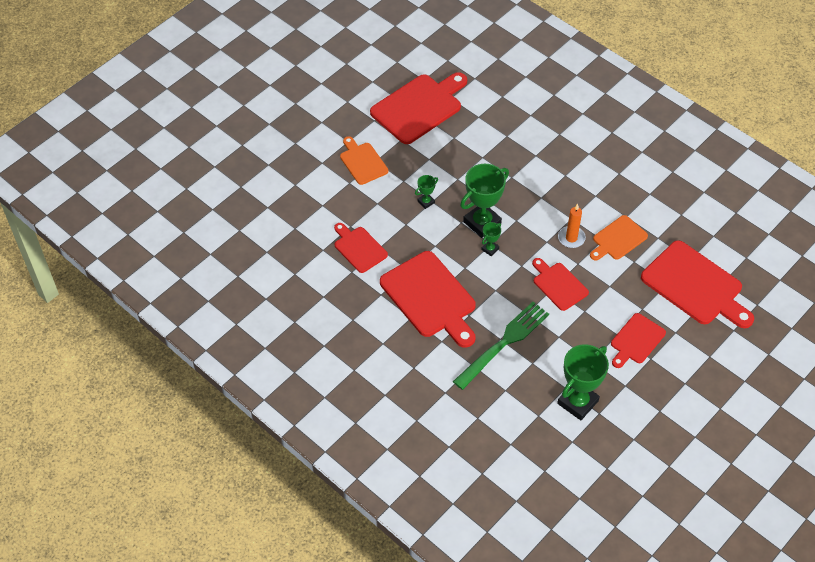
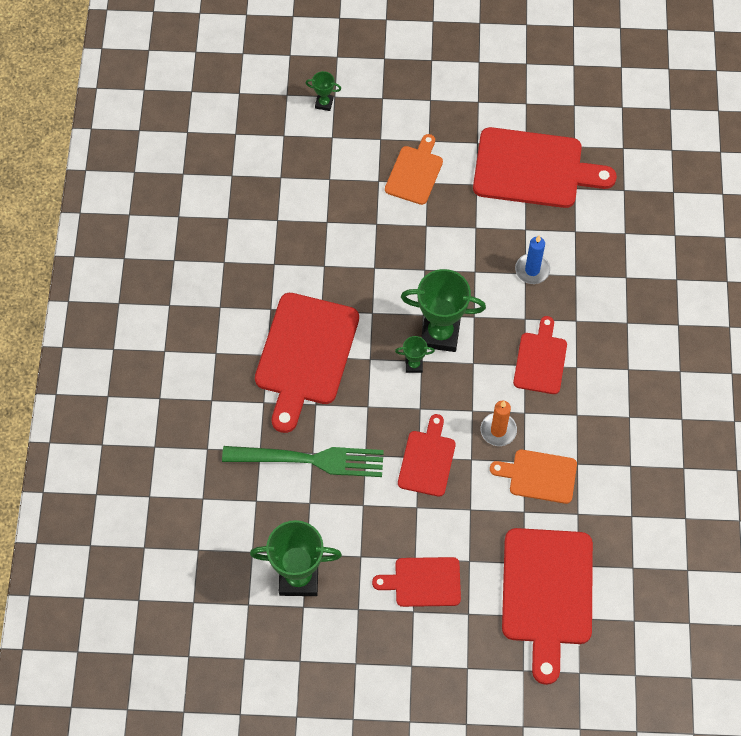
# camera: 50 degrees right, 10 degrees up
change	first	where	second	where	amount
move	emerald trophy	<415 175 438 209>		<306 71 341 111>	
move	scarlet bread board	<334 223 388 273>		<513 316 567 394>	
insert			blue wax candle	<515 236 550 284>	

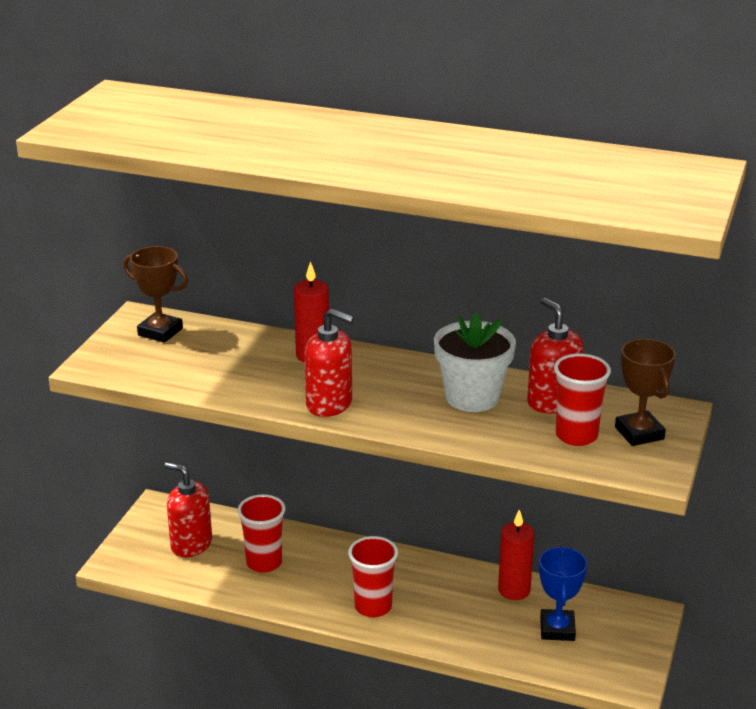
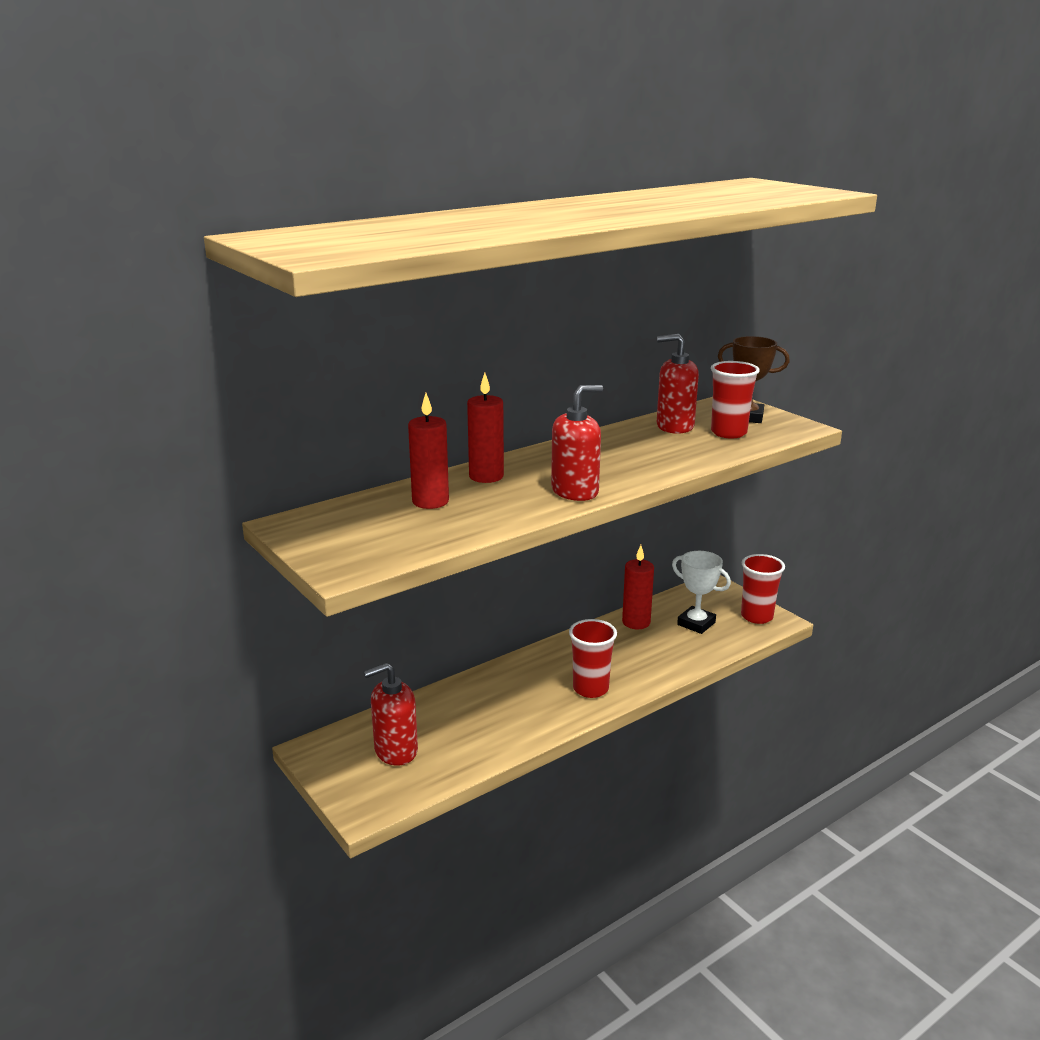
# camera: 55 degrees left, 5 degrees down
change	first	where	second	where	amount
insert			scarlet wax candle	<408 393 449 509>	
recolor	blue trophy	<539 546 587 641>	snow-white trophy	<672 551 731 634>	
move	scarlet beaker	<238 494 286 573>		<741 554 785 624>	
delete	russet trophy	<123 246 188 343>			
delete	snow-white plant pot	<434 313 516 412>			

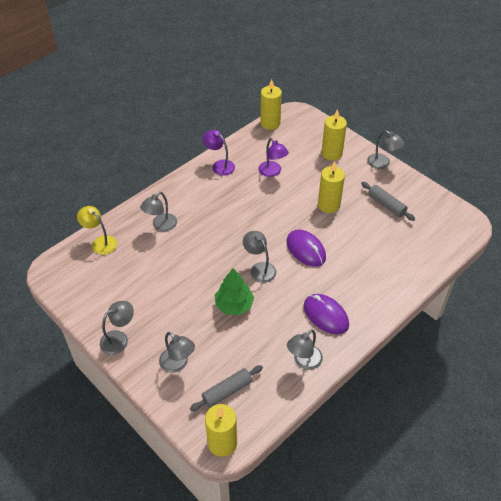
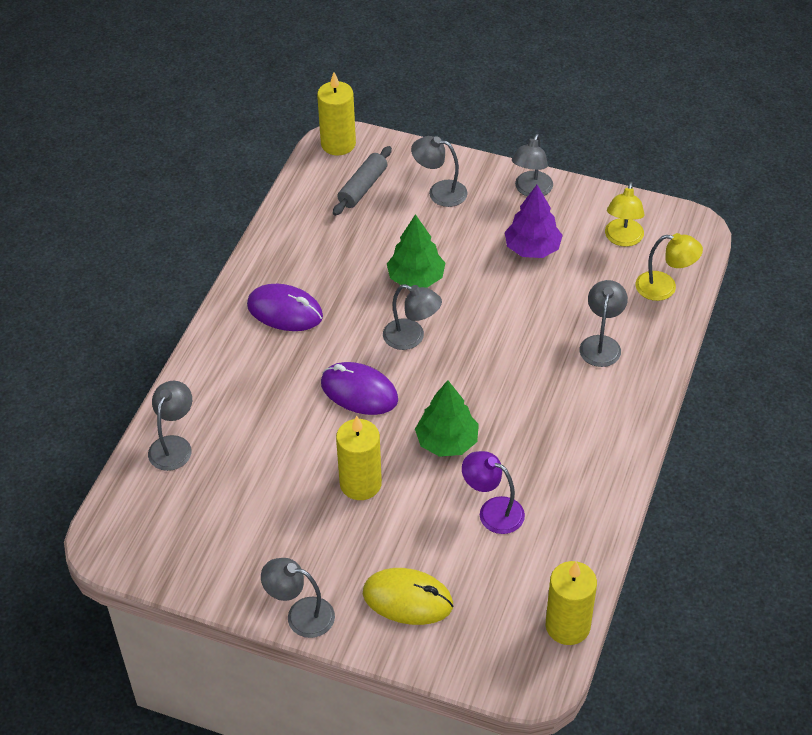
# camera: 155 degrees right, 0 degrees up
change	first	where	second	where	amount
move	ash-grey lamp	<287 329 323 370>		<148 381 192 471>	
replace	bright yellow wax candle	<322 109 347 160>	bright yellow computer mouse	<363 568 453 625>	
insert			emerald toy tree	<415 380 479 457>	
insert			violet toy tree	<505 185 563 258>	
insert			bright yellow lamp	<605 182 644 247>	
delete	violet lamp	<202 130 235 176>			
delete	ash-grey pastry roller	<361 182 415 221>			

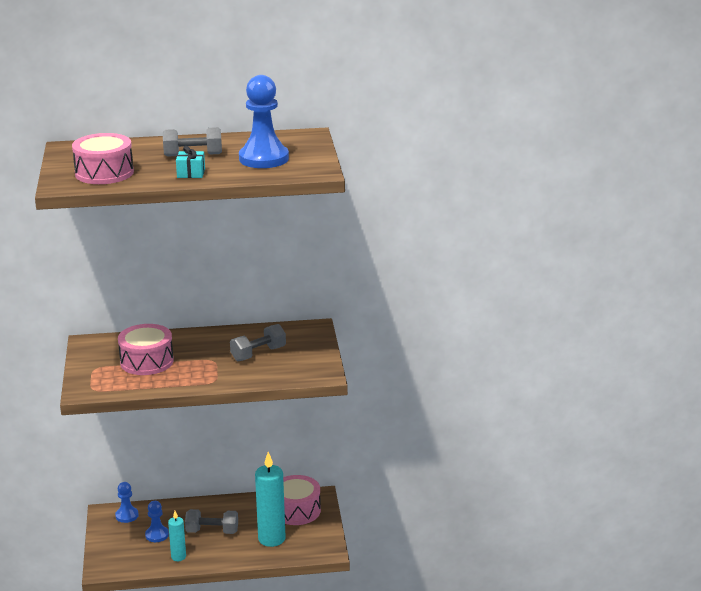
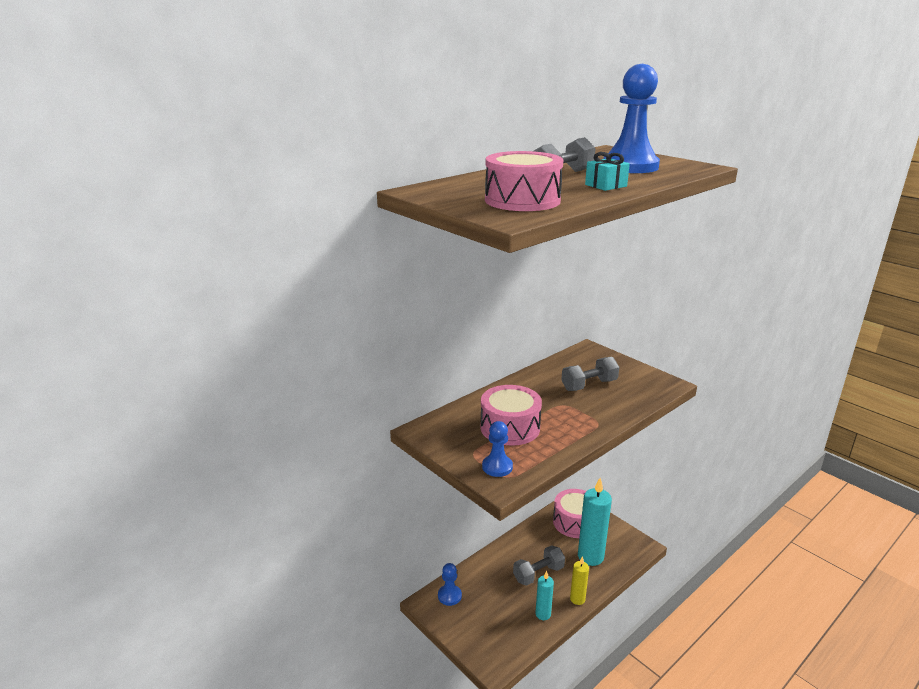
# camera: 35 degrees left, 0 degrees up
change	first	where	second	where	amount
move	blue chess pawn	<145 501 169 542>		<482 421 513 477>	
rotate	ash-grey dumbbell	<230 324 286 361>		<561 357 619 391>	45 degrees clockwise
insert			bright yellow wax candle	<570 556 589 605>	

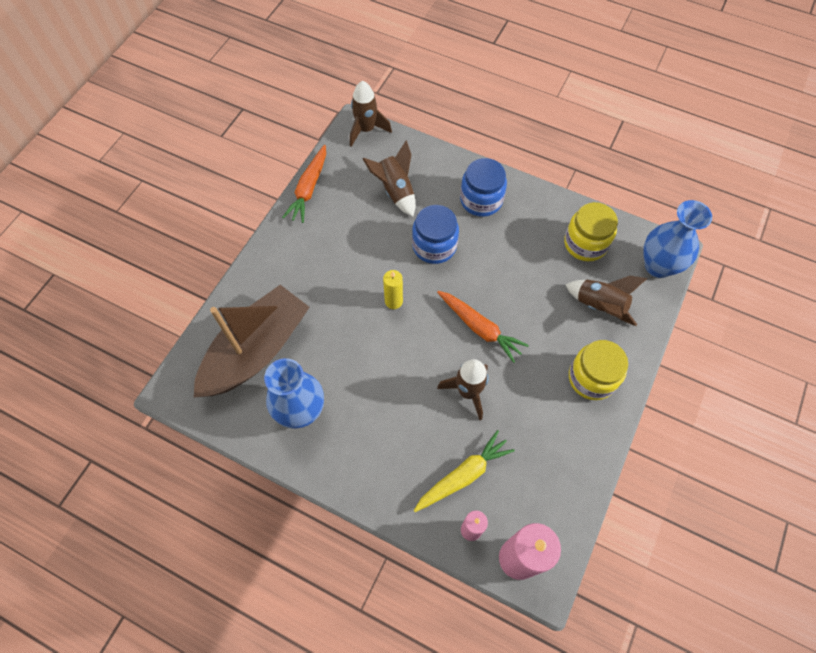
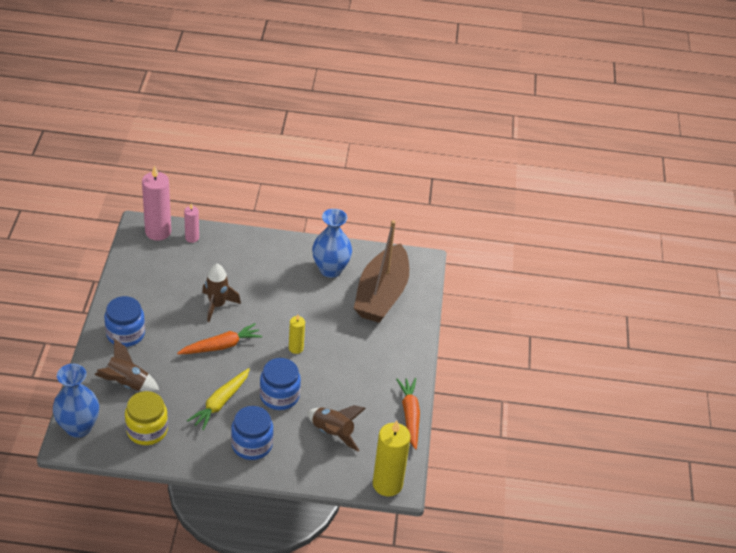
# camera: 155 degrees right, 20 degrees down
change	first	where	second	where	amount
recolor	bright yellow jar	<569 340 628 400>	blue jar	<104 296 145 347>	
rotate	bright orange root vegetable	<437 291 529 363>		<177 323 262 354>	135 degrees clockwise
move	bright yellow root vegetable	<414 430 515 512>		<187 368 250 430>	
replace	russet rocket	<350 81 392 147>	bright yellow wax candle	<373 421 411 496>	

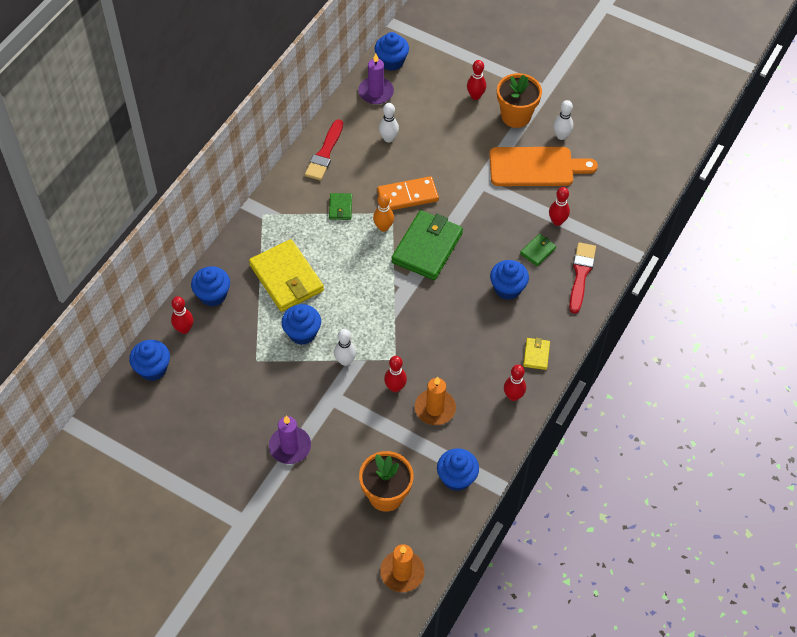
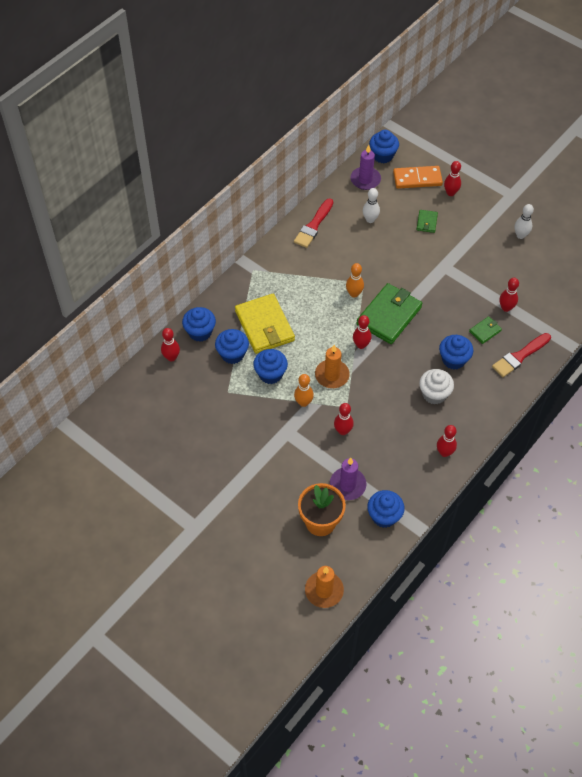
# camera: 10 degrees right, 0 degrees up
change	first	where	second	where	amount
move	blue cupcake	<129 340 170 381>		<215 329 249 364>	
recolor	snow-white tenpin	<334 329 356 366>	bright orange tenpin	<294 374 314 407>	
move	bright orange wax candle	<415 376 456 425>		<315 345 350 388>	
move	violet wax candle	<269 416 311 464>		<330 458 366 500>	
insert			scarlet tenpin	<353 315 372 349>	
move	bright orange domino tile	<377 176 439 210>		<393 166 443 189>	
move	emerald billfold	<329 193 352 220>		<417 210 438 233>	
insert			snow-white cupcake	<419 369 454 405>	
rotate	scarlet paint brush	<569 242 596 314>		<492 333 551 377>	150 degrees counterclockwise
delete	bright orange bread board	<489 147 598 186>			
delete	bright orange plant pot	<497 73 542 128>			
delete	bright yellow billfold	<523 338 550 370>			

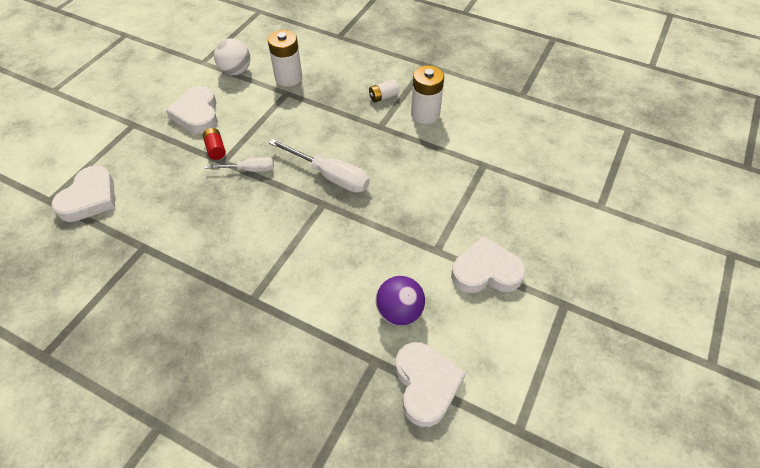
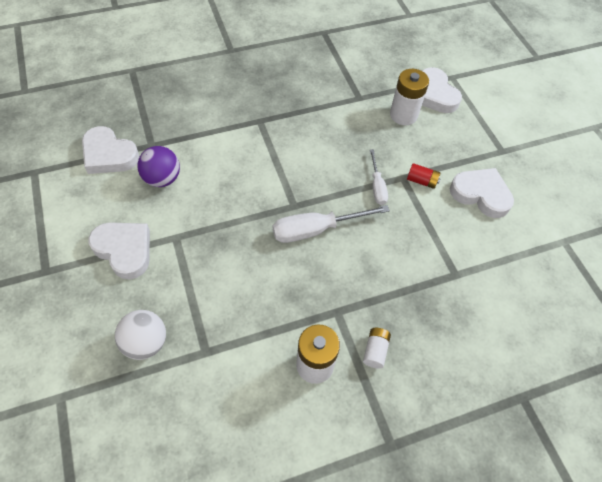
# camera: 130 degrees right, 5 degrees up
change	first	where	second	where	amount
rotate	snow-white heart shape	<451 236 526 293>		<88 222 150 280>	90 degrees counterclockwise
move	snow-white ball	<214 39 250 75>		<115 310 166 360>	
rotate	snow-white screwdriver	<204 157 274 172>		<370 149 388 205>	45 degrees counterclockwise
move	snow-white AA battery	<268 30 302 87>		<390 69 429 125>	

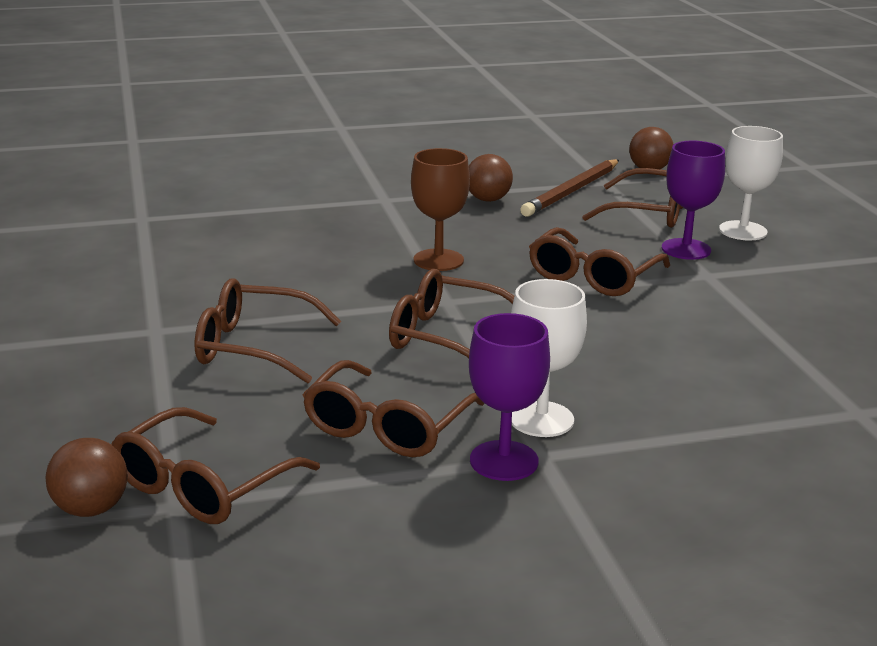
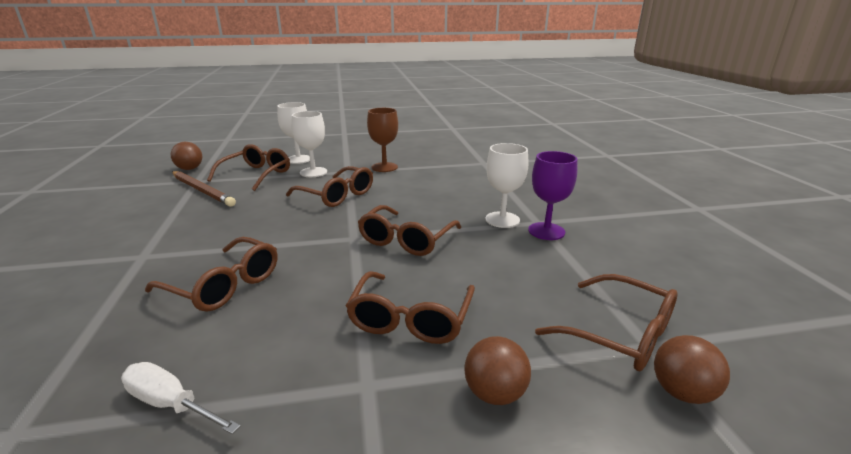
# camera: 85 degrees left, 0 degrees up
change	first	where	second	where	amount
insert			snow-white screwdriver	<121 362 241 434>	
move	russet spectacles	<303 360 485 457>		<145 237 278 312>	
recolor	violet wine glass	<662 141 725 260>	snow-white wine glass	<292 111 327 177>	
move	russet wine glass	<411 148 470 271>		<367 108 398 172>	
move	russet ball	<469 154 513 202>		<464 336 531 405>	

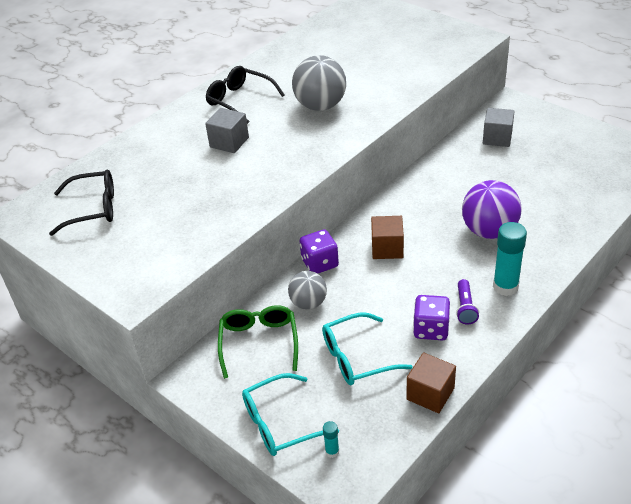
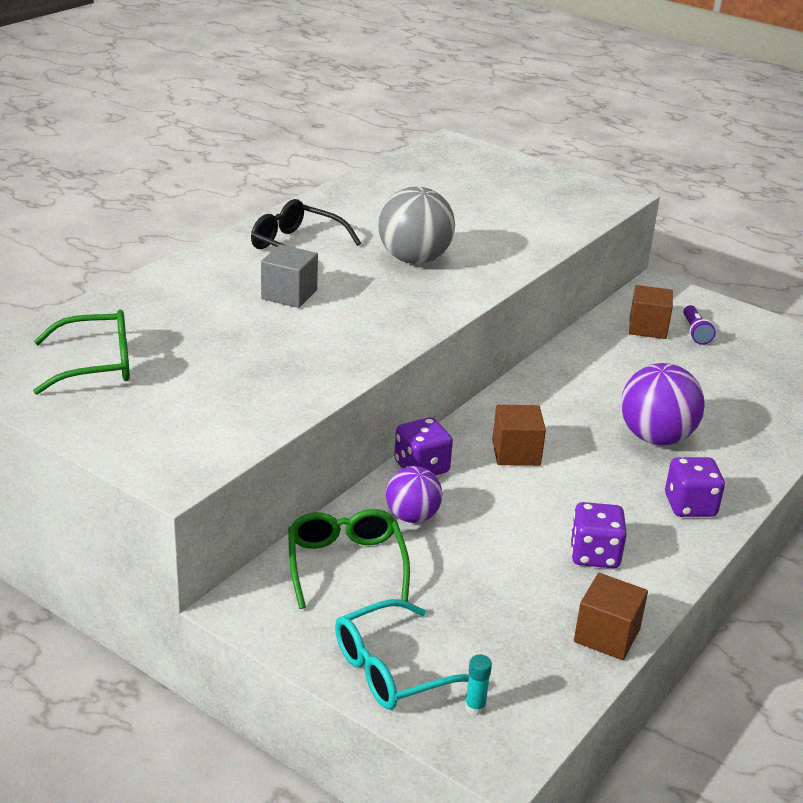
# camera: 10 degrees left, 10 degrees down
change	first	where	second	where	amount
recolor	ebony spectacles	<49 170 114 236>	emerald spectacles	<33 310 130 395>	
recolor	ash-grey ball	<288 271 327 310>	violet ball	<386 466 443 523>	
recolor	ash-grey solid cube	<483 108 515 147>	russet solid cube	<629 285 673 339>	
replace	turquoise stick of glue	<493 222 527 296>	violet dice	<665 457 725 517>	
move	violet flashlight	<456 279 479 325>		<683 305 716 345>	
delete	turquoise spectacles	<322 312 413 385>			

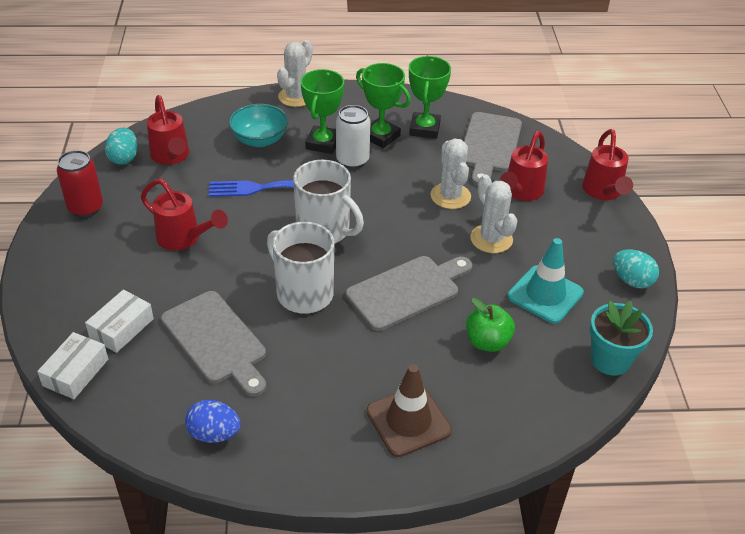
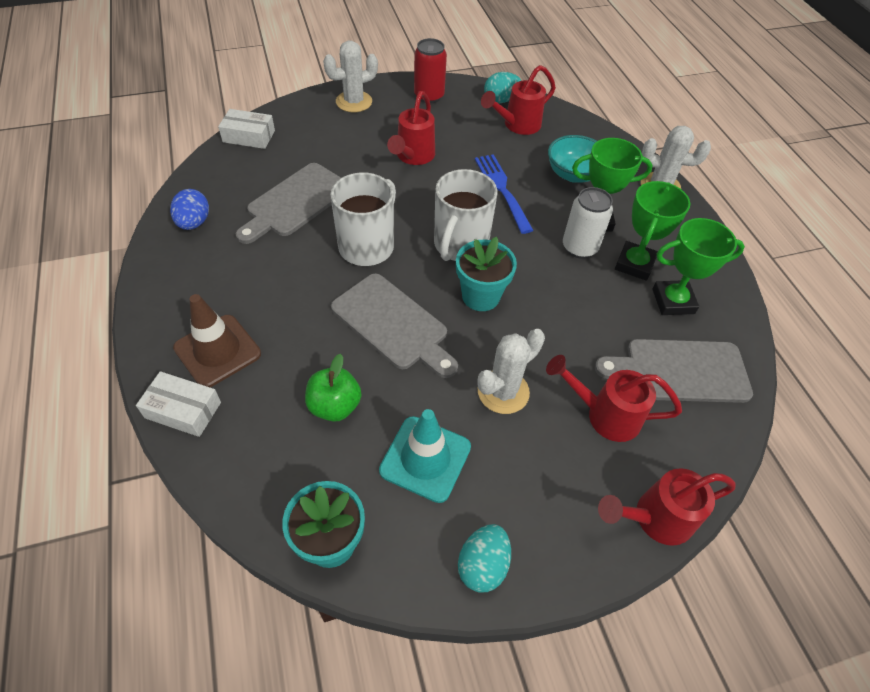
# camera: 75 degrees right, 10 degrees up
change	first	where	second	where	amount
move	snow-white parcel	<85 290 154 353>		<136 371 221 437>	
move	snow-white cactus	<431 138 471 209>		<323 41 378 112>	
insert			turquoise plant pot	<456 237 517 311>	

